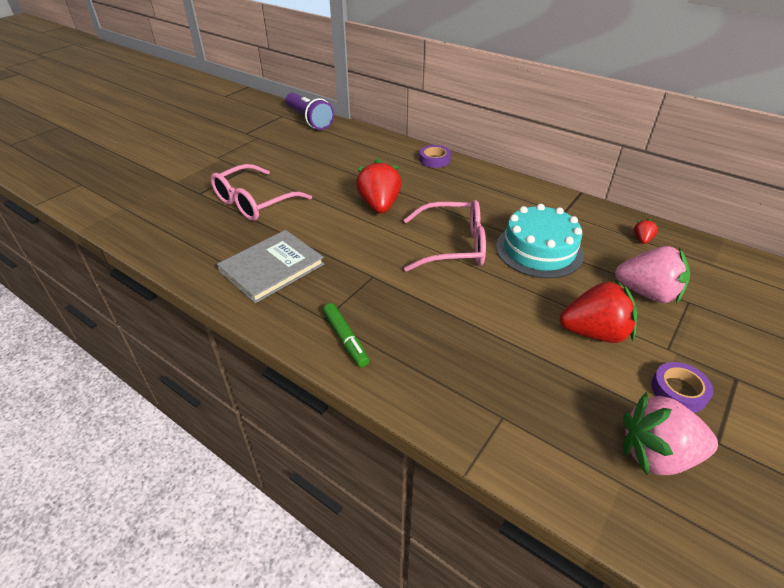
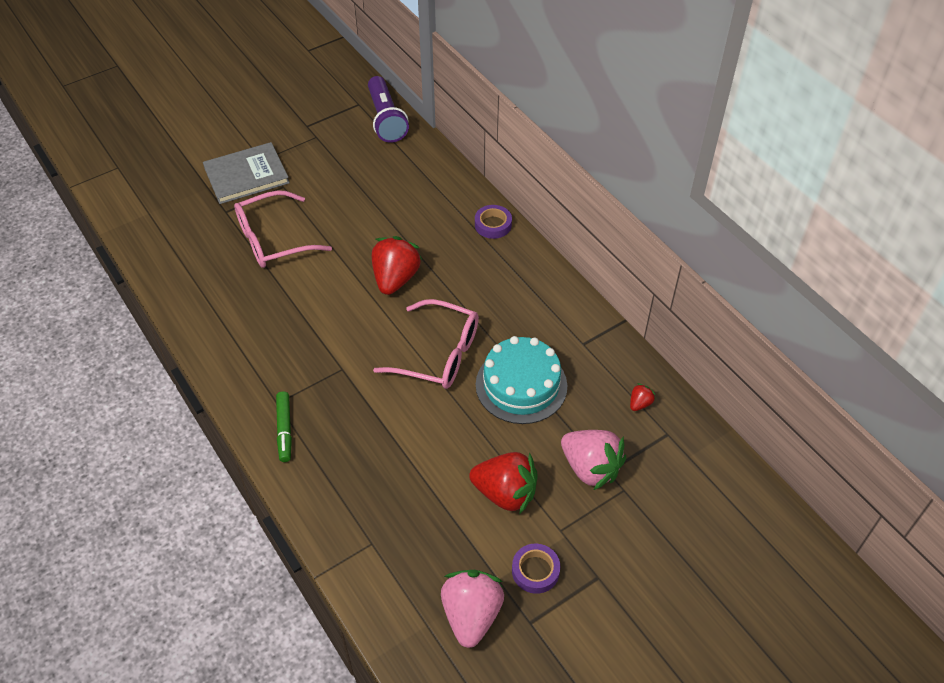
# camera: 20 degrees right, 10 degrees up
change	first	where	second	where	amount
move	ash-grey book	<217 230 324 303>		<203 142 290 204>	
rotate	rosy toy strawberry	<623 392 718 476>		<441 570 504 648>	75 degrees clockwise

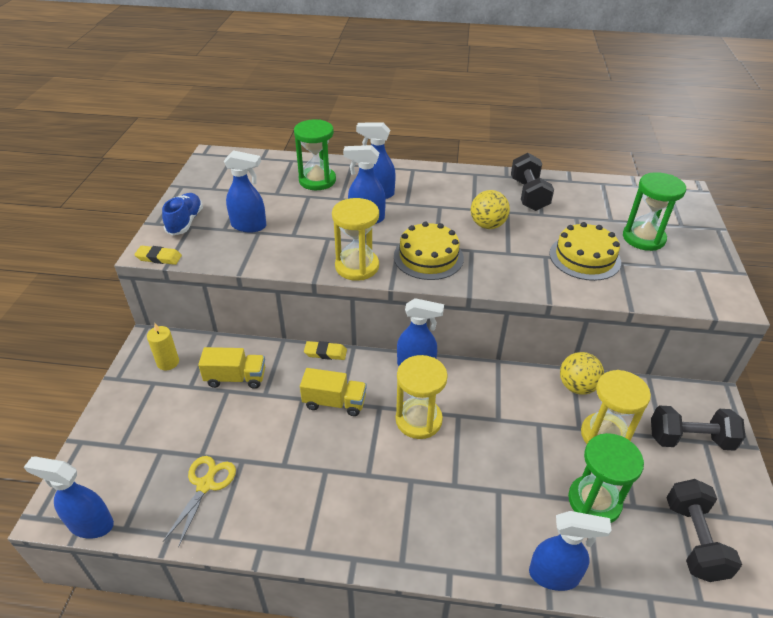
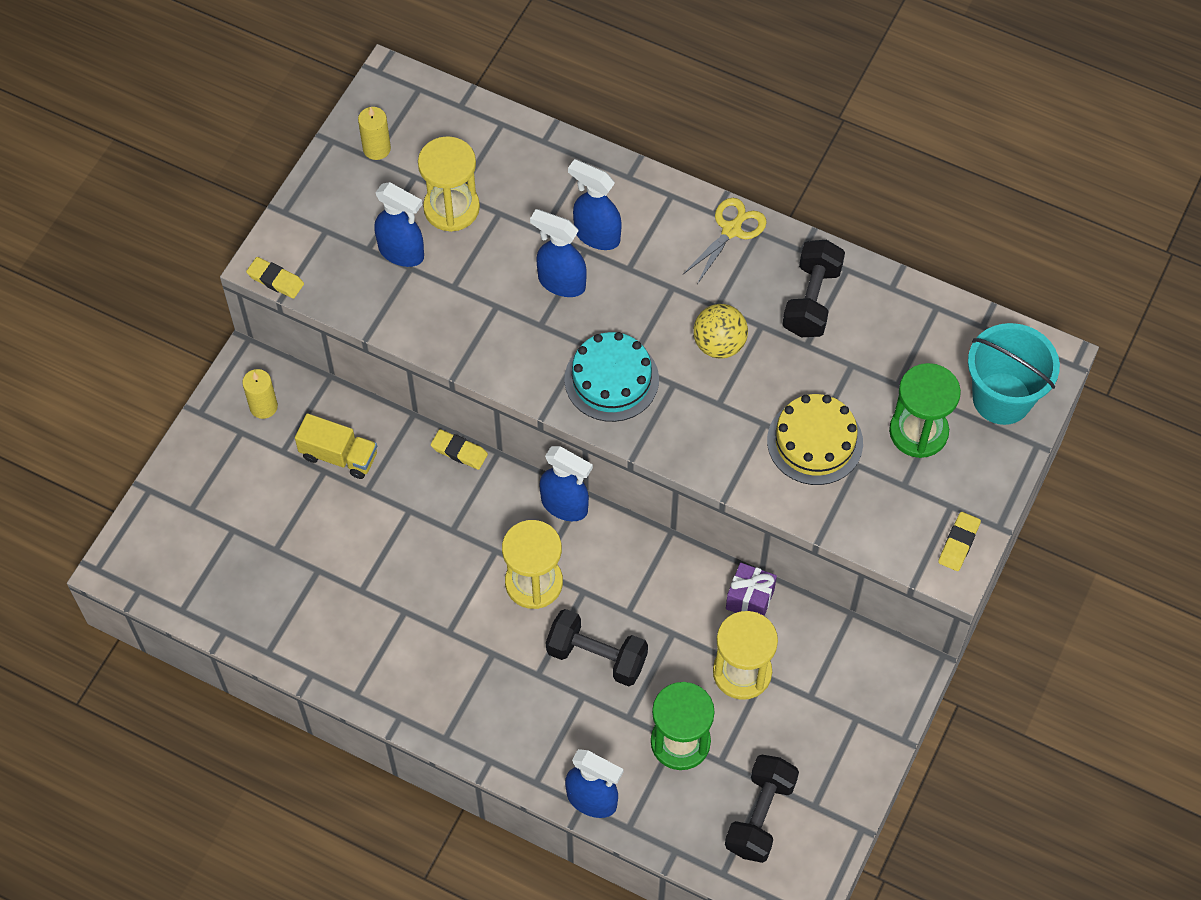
# camera: 20 degrees right, 20 degrees up
change	first	where	second	where	amount
insert			bright yellow wax candle	<358 107 391 160>	
move	bright yellow hourglass	<332 198 379 281>		<418 136 480 232>	
move	ebony dumbbell	<651 406 745 451>		<546 609 648 686>	
recolor	bright yellow cake	<394 221 464 280>	turquoise cake	<565 332 659 422>	
move	bright yellow shears	<163 456 236 548>		<683 198 767 284>	
replace	bright yellow ball	<560 352 604 395>	violet gift	<726 563 777 616>	
insert			bright yellow gum eraser	<938 512 981 571>	
insert			turquoise bucket	<968 323 1060 425>	
delete	blue spray cleaner	<24 457 114 539>			
delete	blue shoe	<162 193 203 235>			
delete	emerald hourglass	<294 119 336 190>			
delete	bright yellow toy truck	<300 368 367 416>			

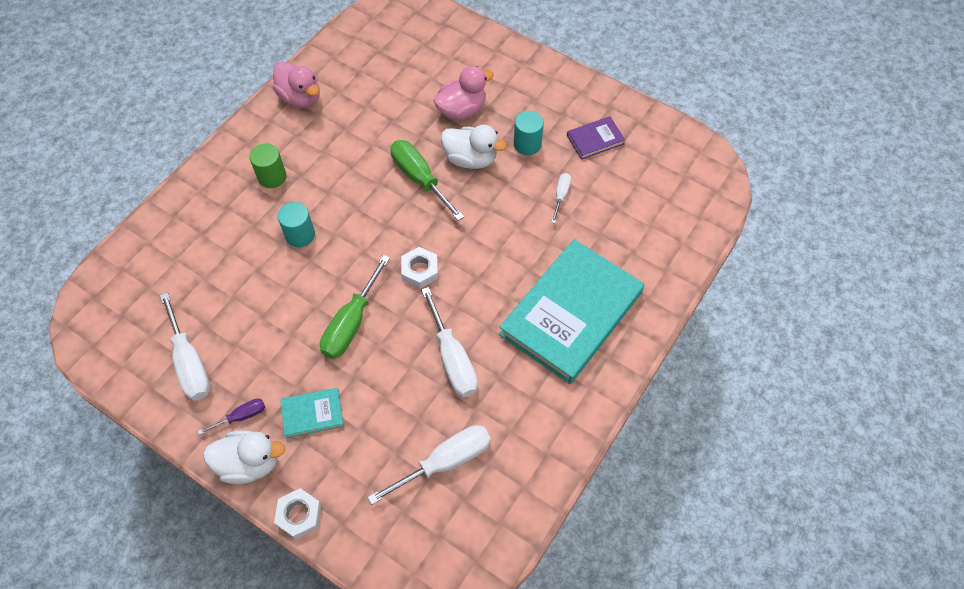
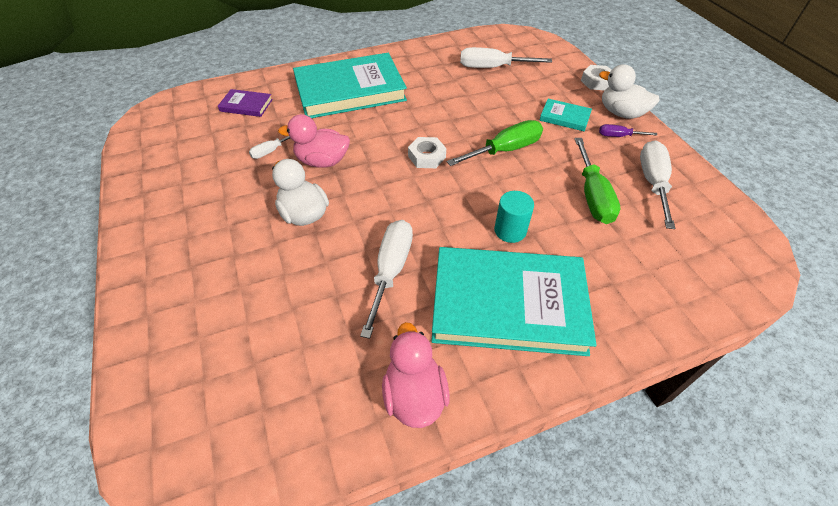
# camera: 145 degrees left, 10 degrees down
change	first	where	second	where	amount
move	violet book	<567 116 625 160>		<218 89 273 117>	
move	rosy rubber duck	<433 66 494 120>		<278 114 350 168>	
move	snow-white screwdriver	<421 287 478 397>		<360 220 413 339>	
replace	emerald cylinder	<249 143 286 188>	turquoise book	<431 247 596 356>	
move	emerald screwdriver	<390 140 464 221>		<575 138 620 224>	
delete	turquoise cylinder	<514 111 544 155>			

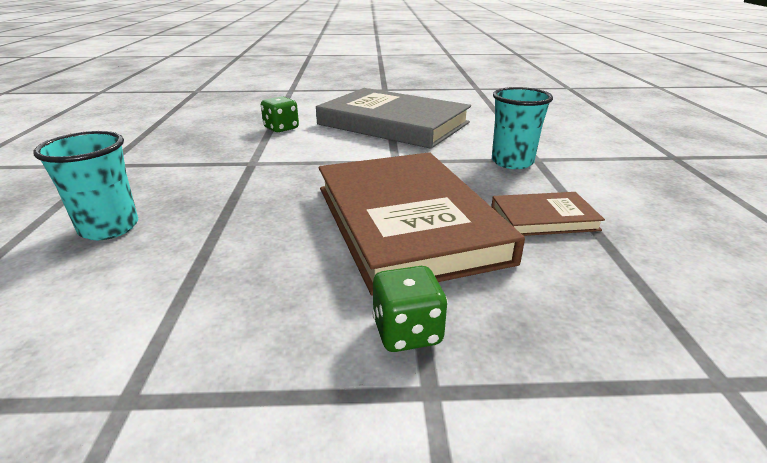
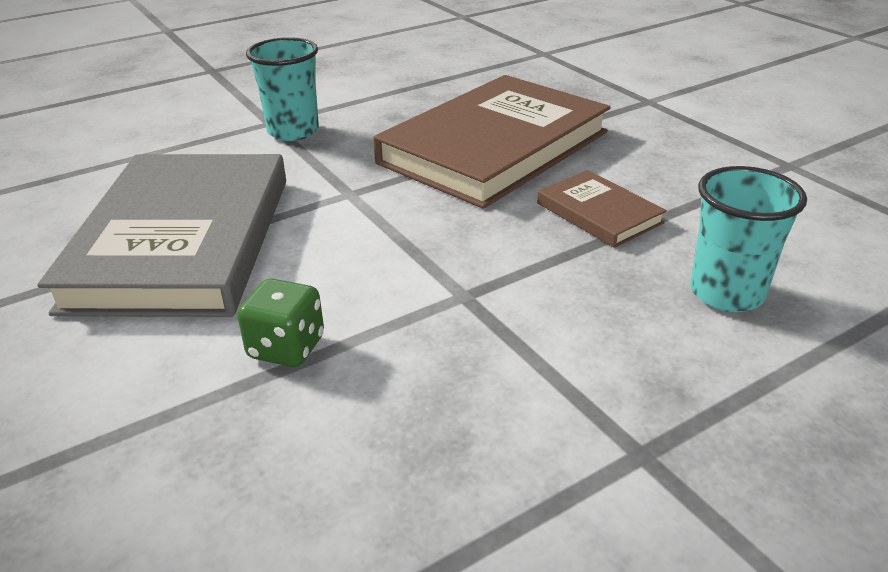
# camera: 120 degrees left, 5 degrees up
change	first	where	second	where	amount
move	russet book	<491 192 605 236>		<537 170 667 248>	
delete	emerald dice	<372 266 448 352>			

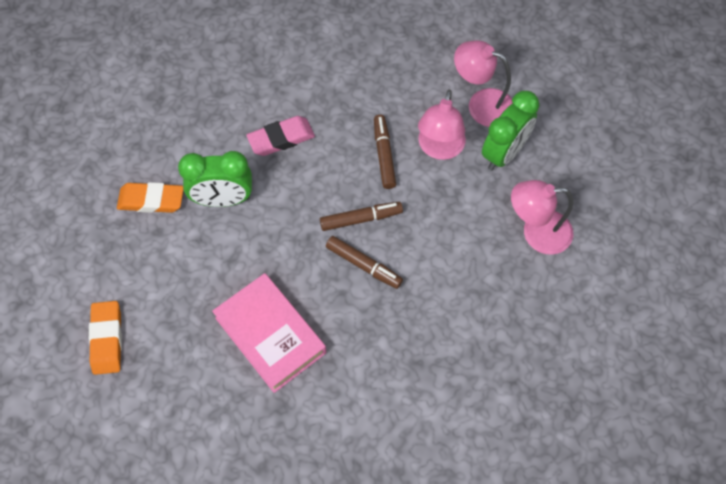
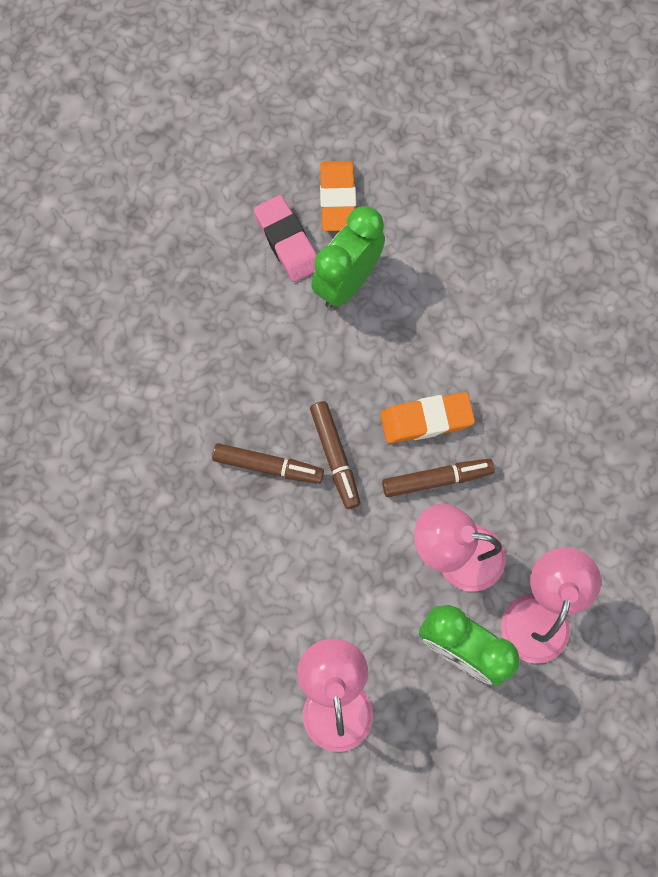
# camera: 85 degrees right, 10 degrees up
change	first	where	second	where	amount
rotate	russet felt pen	<326 236 403 289>		<212 443 324 484>	105 degrees counterclockwise
move	rosy gum eraser	<246 116 315 156>		<254 195 317 282>	
rotate	emerald bedside clock	<178 151 252 207>		<311 206 385 308>	45 degrees clockwise
move	bright orange gum eraser	<89 301 122 375>		<380 392 475 444>	
delete	rosy book	<212 273 326 393>			

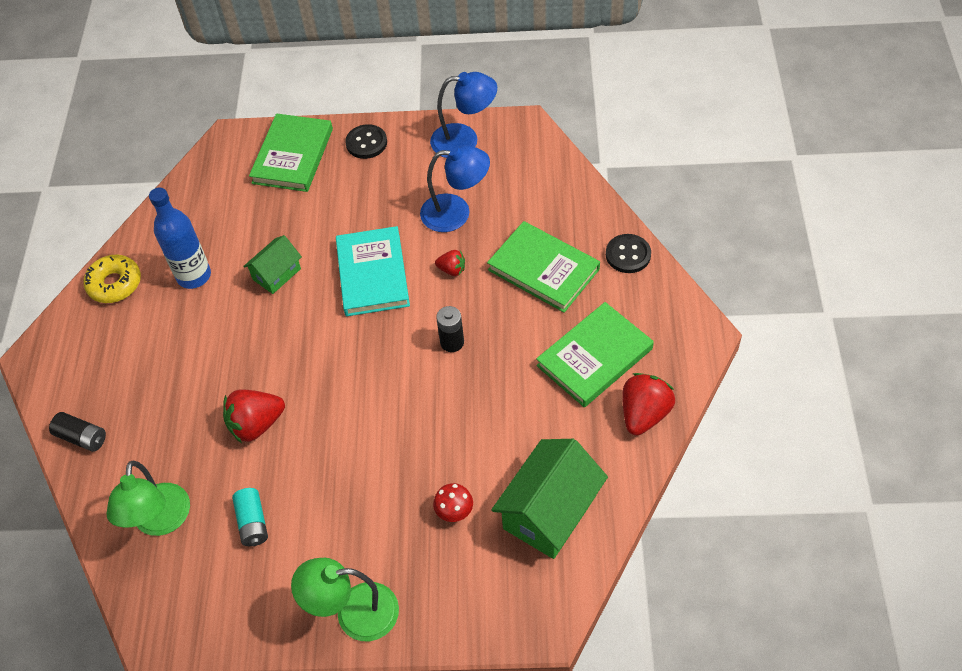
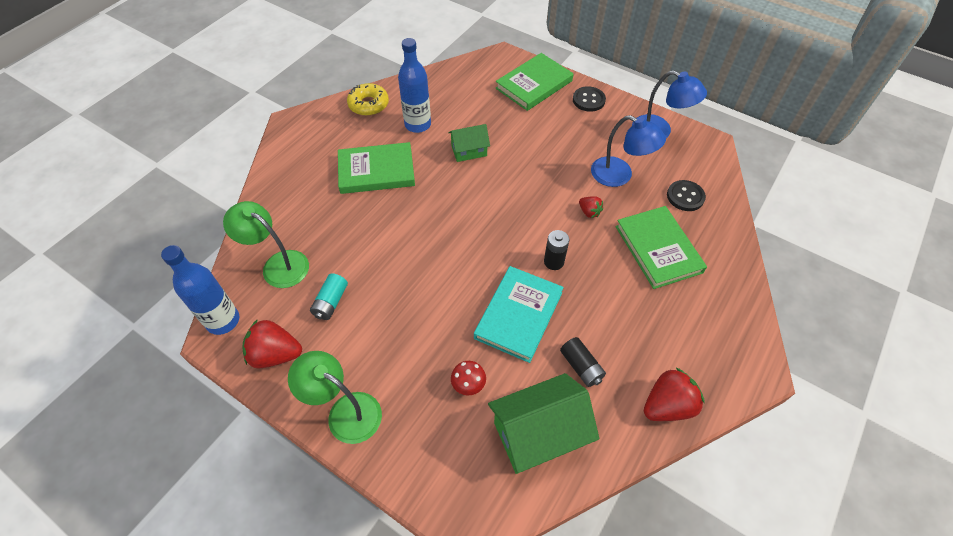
# camera: 30 degrees right, 0 degrees up
change	first	where	second	where	amount
insert			blue drink bottle	<161 245 239 335>	
rotate	emerald lamp	<106 461 190 536>		<223 201 309 288>	90 degrees clockwise
move	scarlet toy strawberry	<223 389 285 443>		<242 319 302 368>	
move	emerald book	<536 302 654 407>		<338 142 415 194>	
move	turquoise book	<336 226 410 316>		<474 266 564 363>	
move	ebony AA battery	<49 412 106 452>		<560 337 606 387>	
move	ebony sewing button	<606 234 651 273>		<667 180 706 211>	

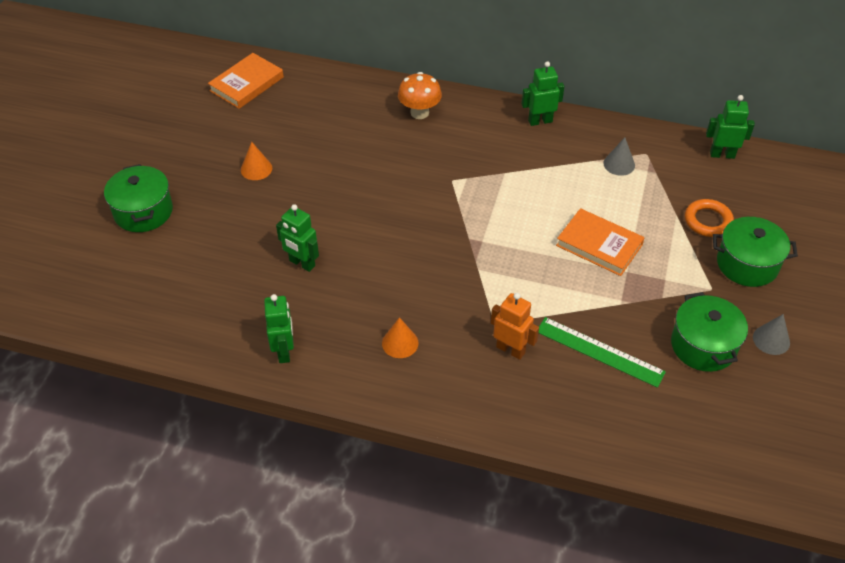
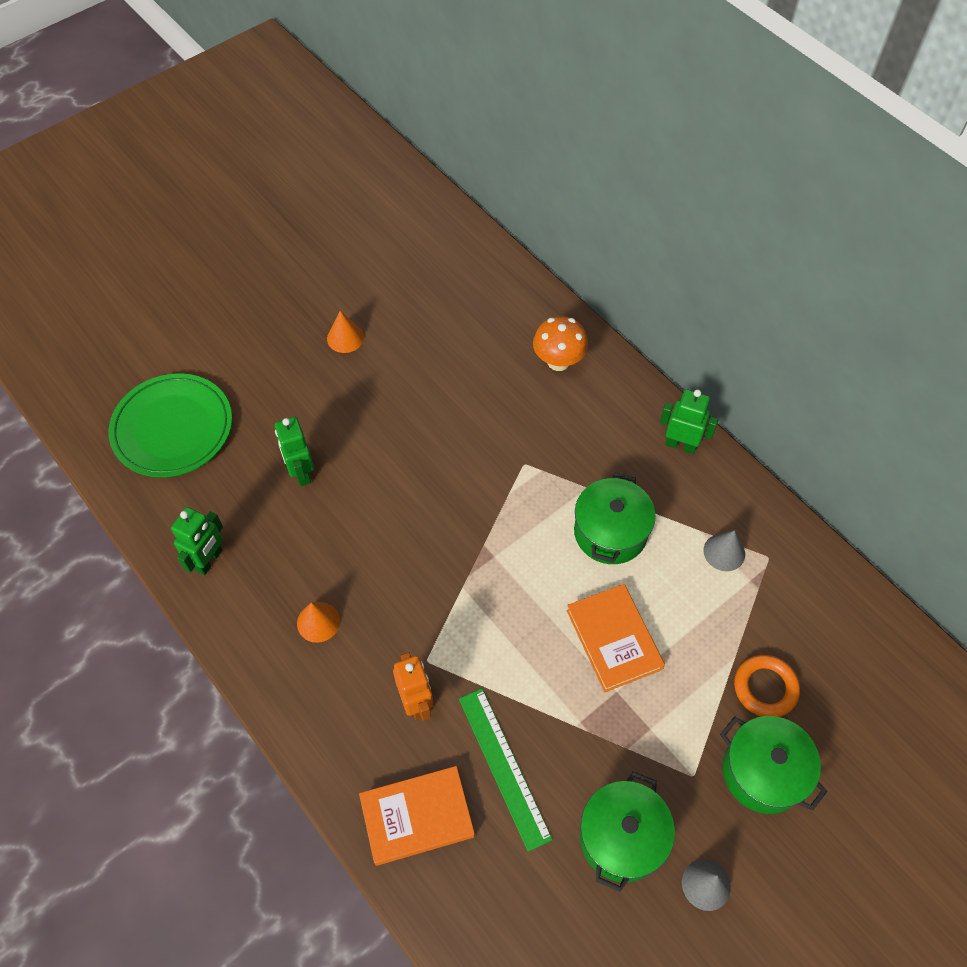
# camera: 35 degrees right, 10 degrees up
change	first	where	second	where	amount
insert			emerald plate	<108 373 232 477>	
move	bright orange book	<208 53 284 109>		<359 766 475 866>	
move	emerald cooking pot	<104 164 173 232>		<574 473 656 564>	
delete	emerald toy robot	<706 95 755 159>			

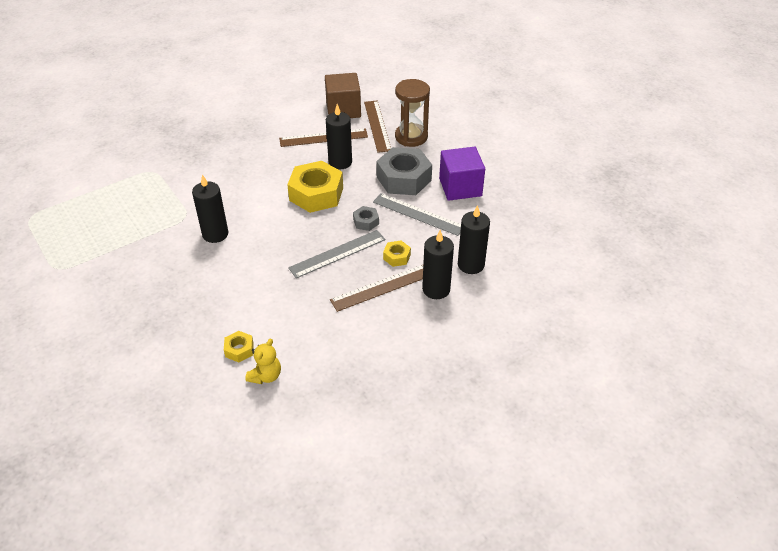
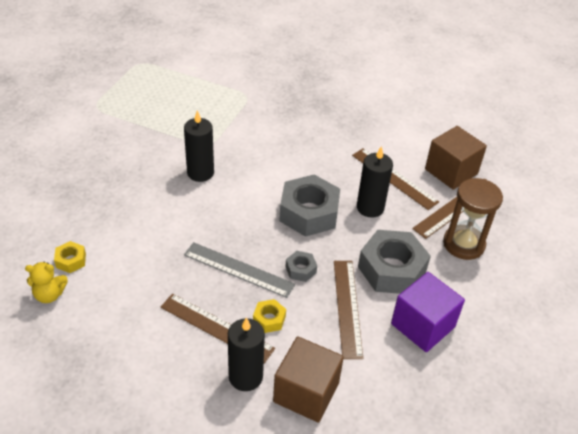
# camera: 55 degrees right, 0 degrees up
change	first	where	second	where	amount
replace	ebony wax candle	<458 205 490 274>	russet solid cube	<273 336 344 423>	
recolor	bright yellow nut	<287 161 343 213>	ash-grey nut	<279 175 340 237>	
recolor	ash-grey ruler	<373 193 461 236>	russet ruler	<334 261 363 359>	

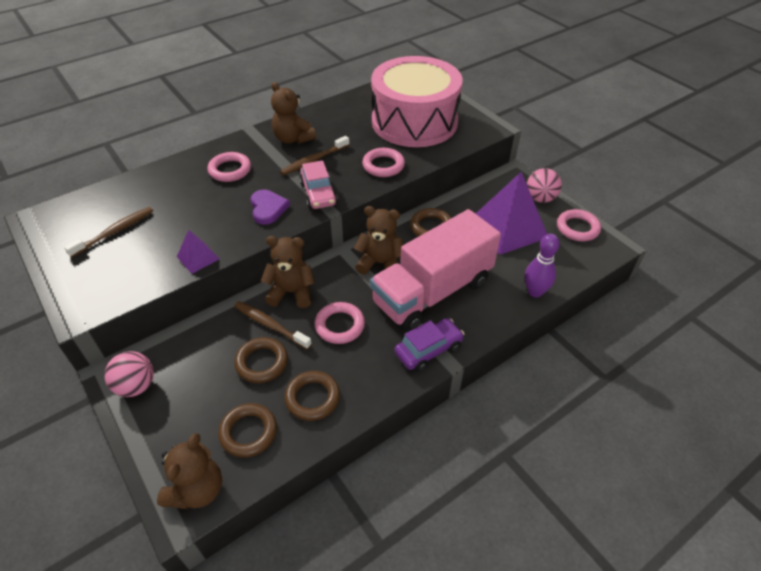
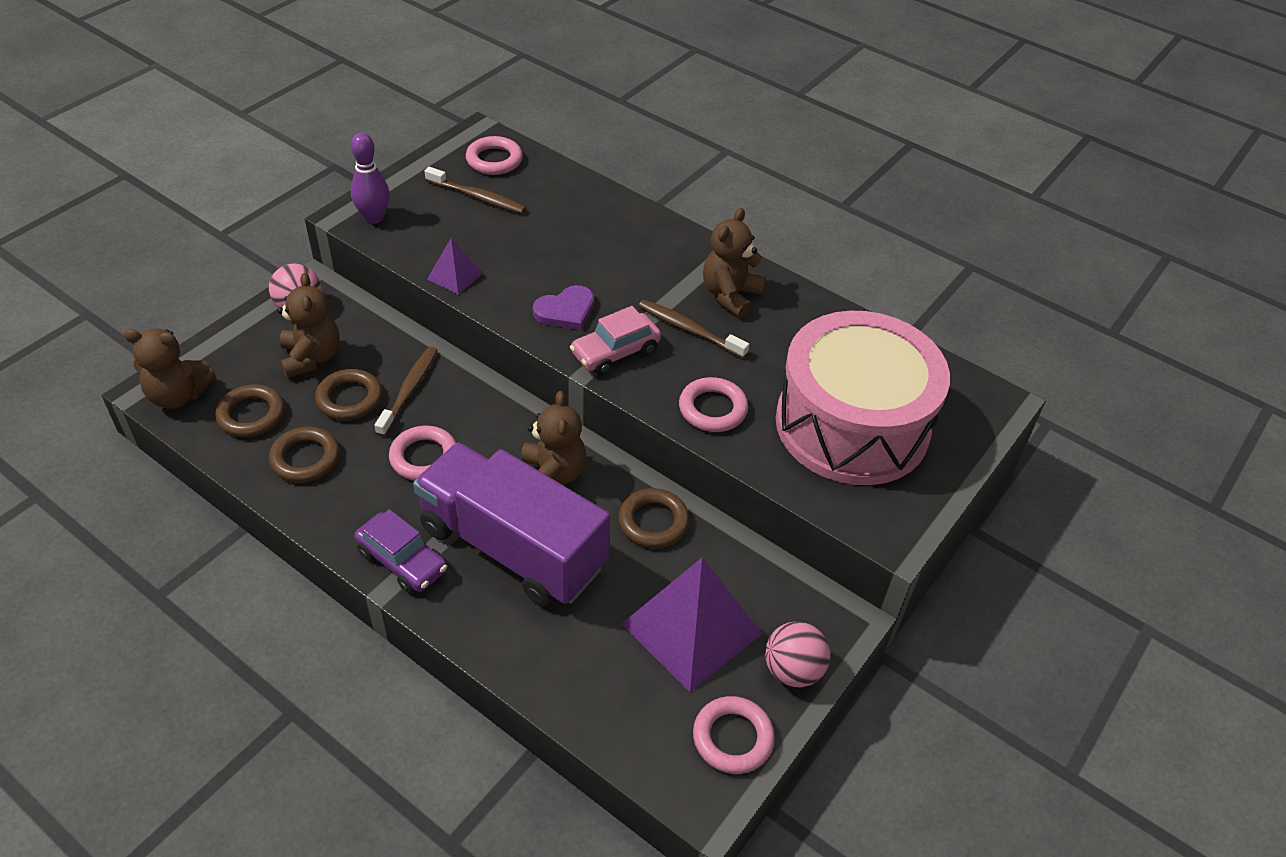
# camera: 70 degrees right, 0 degrees up
change	first	where	second	where	amount
move	russet teddy	<261 236 315 308>		<277 273 340 378>	
move	violet tenpin	<525 234 560 297>		<351 133 390 224>	
recolor	rosy toy truck	<370 209 501 332>	violet toy truck	<413 442 610 607>	
move	rosy ring	<207 152 251 182>		<466 136 523 175>	

